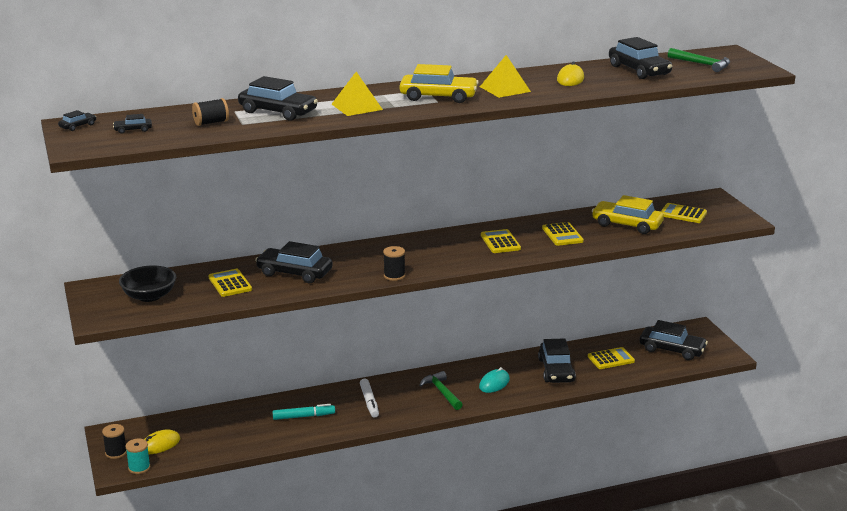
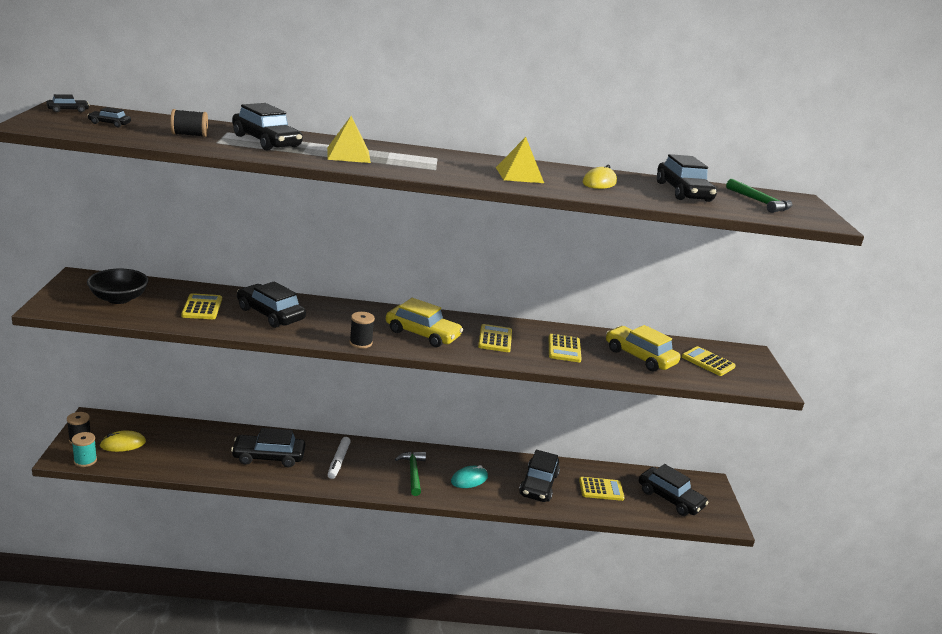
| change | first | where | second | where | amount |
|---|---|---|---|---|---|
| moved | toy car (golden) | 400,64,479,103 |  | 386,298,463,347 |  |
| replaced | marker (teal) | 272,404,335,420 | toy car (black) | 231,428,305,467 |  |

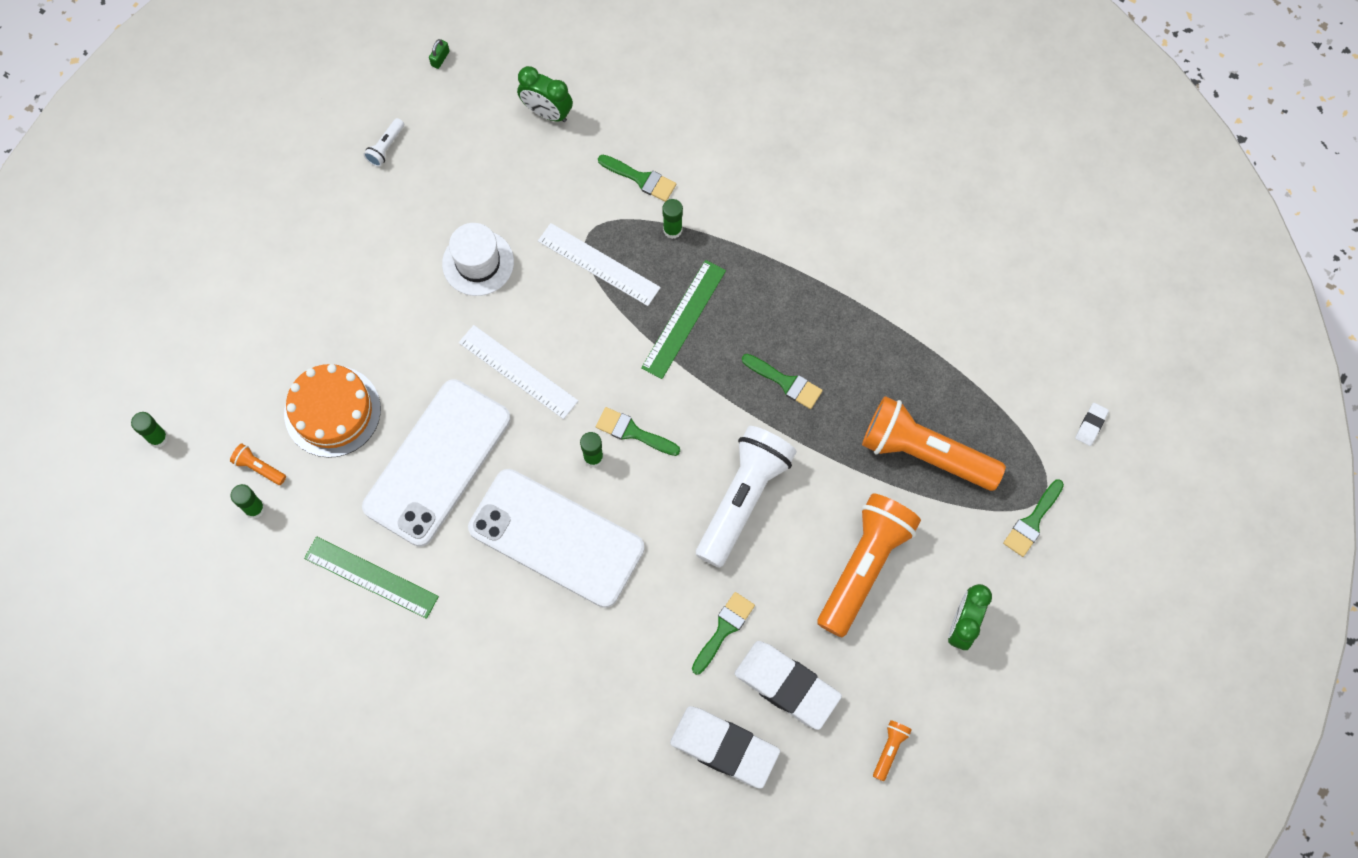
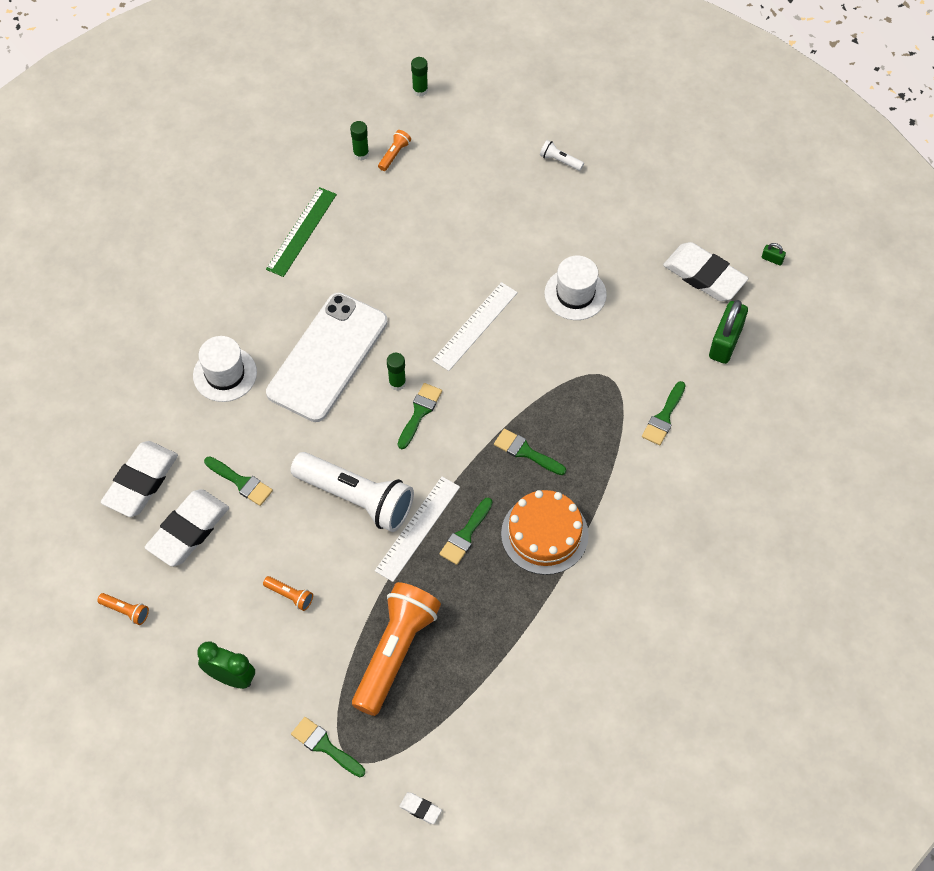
| change | first | where | second | where | amount |
|---|---|---|---|---|---|
| removed | smartphone (pure white) | 362,379,510,547 |  |  |  |
| removed | glue (emerald) | 662,199,683,239 |  |  |  |
| added |  |  | hat (pure white) | 193,336,257,402 |  |
| added |  |  | gum eraser (pure white) | 663,242,749,301 |  |
| moved | cake (orange-coloured) | 284,364,381,458 |  | 501,490,589,575 |  |
| moved | torch (pure white) | 363,118,404,167 |  | 540,140,584,171 |  |
| moved | straightedge (pure white) | 538,223,661,306 |  | 375,477,460,582 |  |
| replaced | bedside clock (emerald) | 517,66,573,122 | lock (emerald) | 709,300,748,364 |  |
| replaced | straightedge (emerald) | 641,260,726,379 | paint brush (emerald) | 494,429,566,475 |  |
| resized | torch (orange-coloured) | 817,494,921,637 |  | 263,576,313,611 | x0.40 |

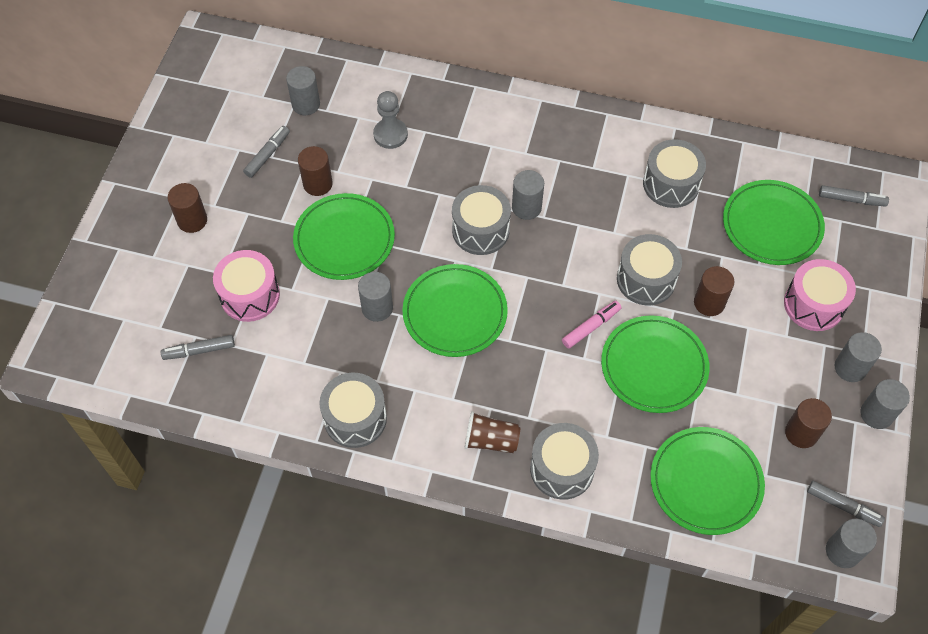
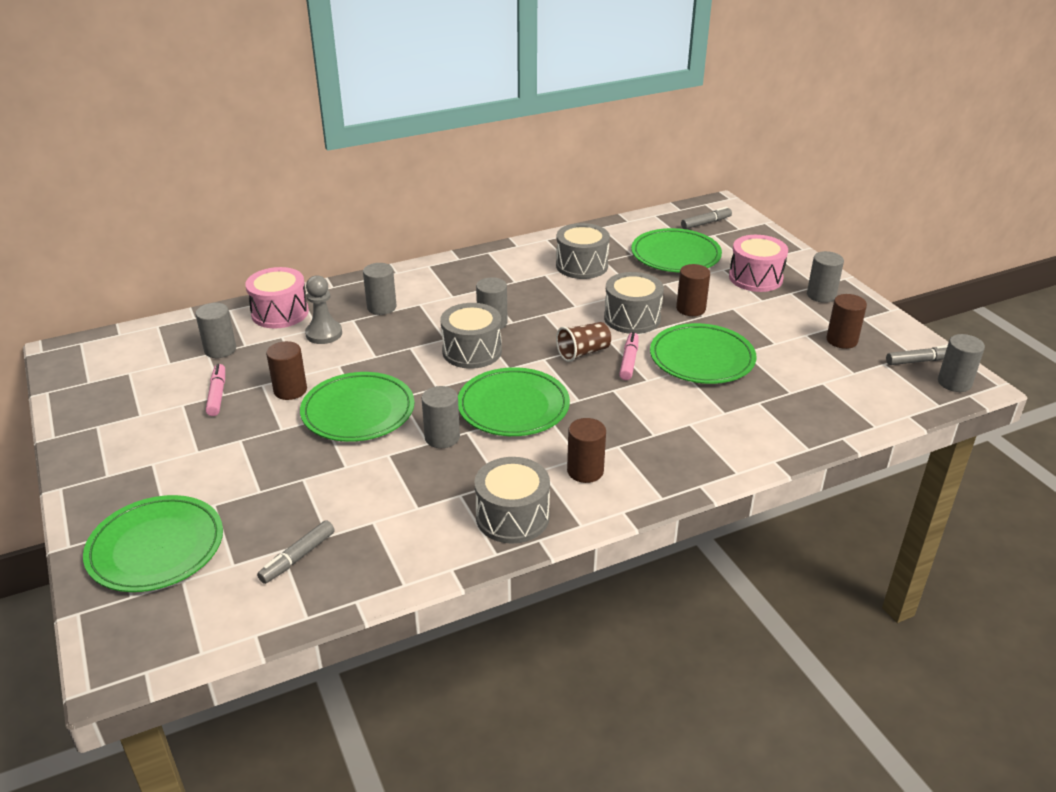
| change | first | where | second | where | amount |
|---|---|---|---|---|---|
| removed | drum (ash-grey) | 530,423,599,500 |  |  |  |
| moved | cylinder shape (brown) | 167,183,207,233 |  | 567,418,606,483 |  |
| moved | drum (rosy) | 213,250,280,322 |  | 245,267,309,328 |  |
| moved | tumbler (brown) | 465,411,520,453 |  | 556,322,611,362 |  |
| moved | flat dish (emerald) | 650,427,765,535 |  | 83,495,223,592 |  |
| moved | cylinder shape (ash-grey) | 861,379,910,429 |  | 363,263,396,315 |  |
| recoloured | marker (ash-grey) | 243,126,290,178 | marker (rosy) | 206,364,225,416 |  |

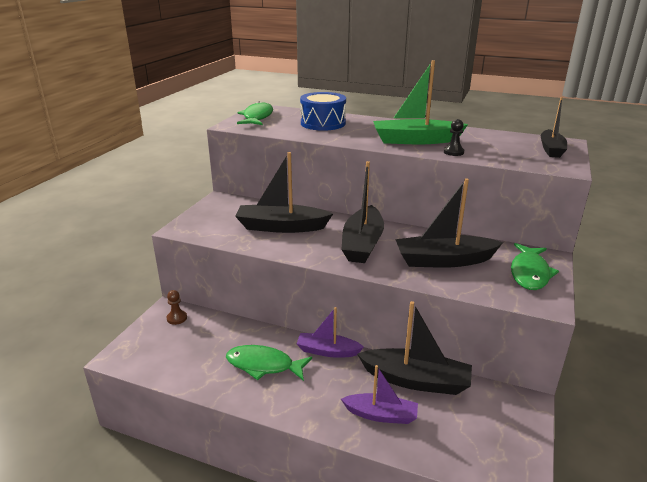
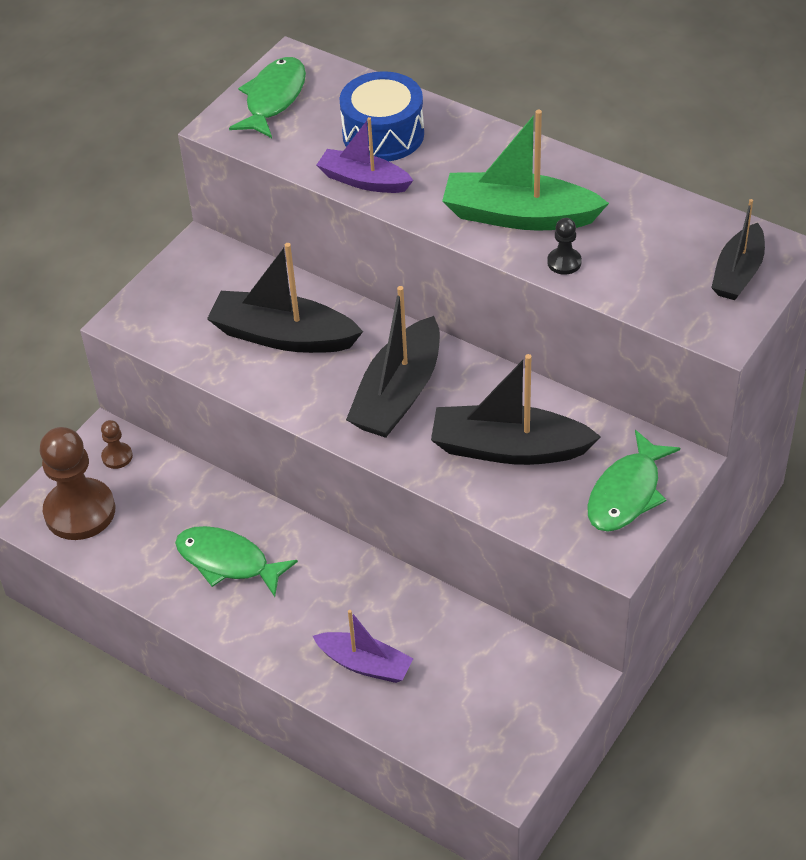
| change | first | where | second | where | amount |
|---|---|---|---|---|---|
| removed | boat (black) | 357,301,472,395 |  |  |  |
| added |  |  | chess pawn (brown) | 40,427,115,540 |  |
| moved | boat (royal purple) | 297,307,364,358 |  | 317,117,413,193 |  |

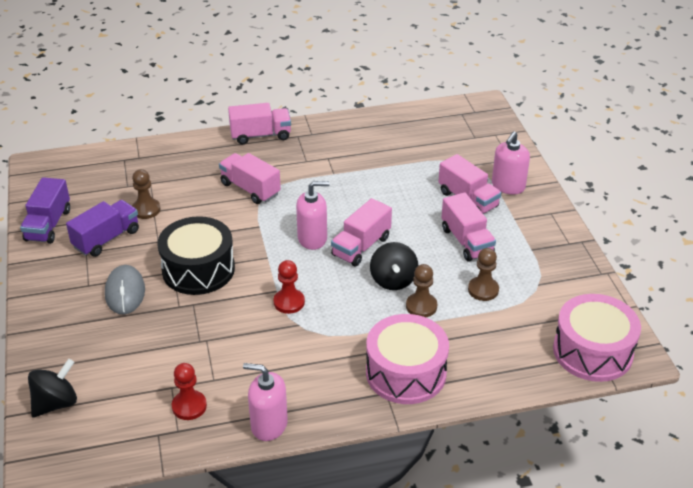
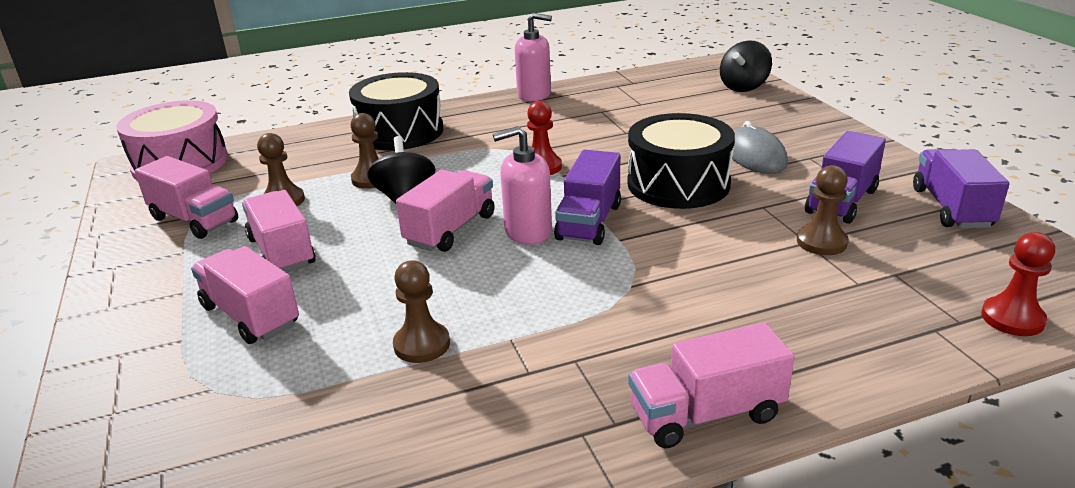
| change | first | where | second | where | amount |
|---|---|---|---|---|---|
| removed | soap pump (rosy) | 492,131,530,195 |  |  |  |
| added |  |  | chess pawn (brown) | 393,260,450,363 |  |
| added |  |  | lorry (royal purple) | 554,150,621,245 |  |
| moved | chess pawn (red) | 172,363,207,420 |  | 981,232,1055,336 |  |
| moved | lorry (rosy) | 219,153,281,204 |  | 135,156,238,239 |  |
| recoloured | drum (rosy) | 366,314,449,404 | drum (black) | 349,72,443,150 |  |

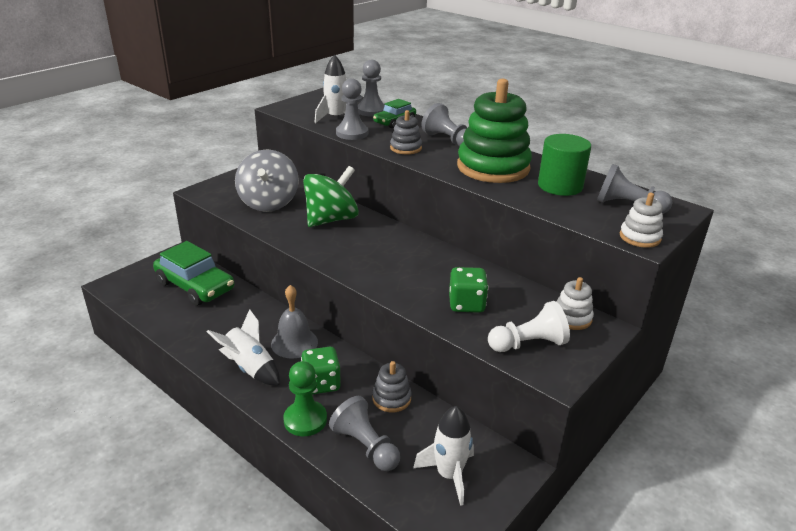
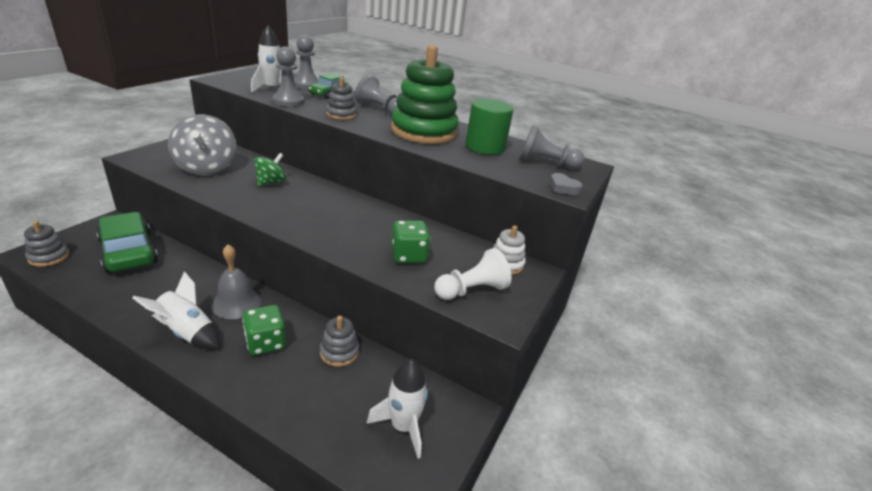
| change | first | where | second | where | amount |
|---|---|---|---|---|---|
| removed | chess pawn (emerald) | 283,361,327,436 |  |  |  |
| removed | chess pawn (ash-grey) | 329,396,400,471 |  |  |  |
| added |  |  | stacking rings (ash-grey) | 24,221,69,267 |  |
| replaced | stacking rings (pure white) | 620,193,663,248 | heart (ash-grey) | 549,173,583,195 |  |
| turned | toy car (emerald) | 153,241,234,306 |  | 97,212,158,273 | 150 degrees counterclockwise |
| resized | whirligig (emerald) | 303,166,359,227 |  | 254,153,286,186 | x0.57 |

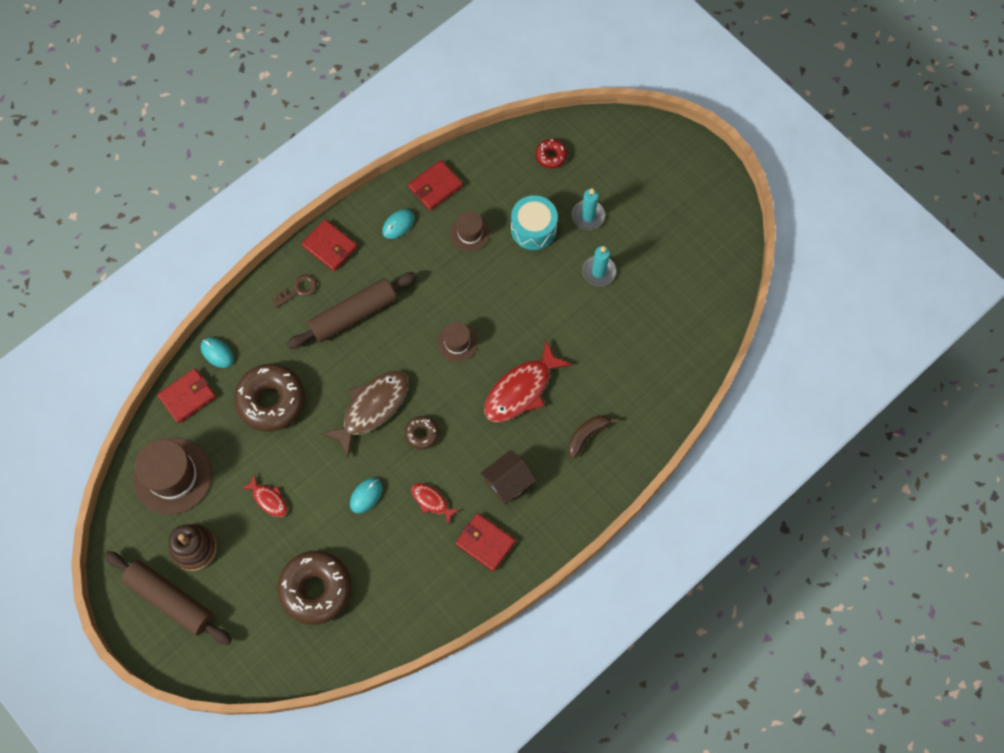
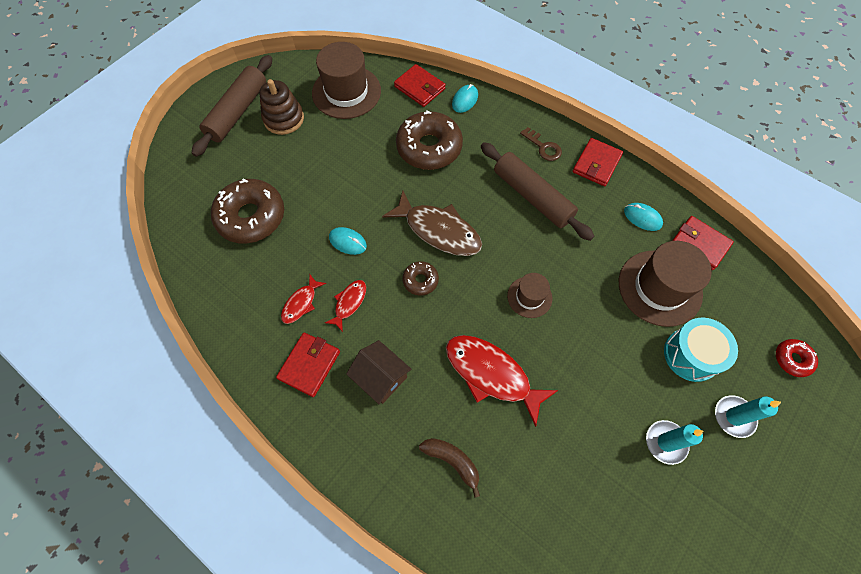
| change | first | where | second | where | amount |
|---|---|---|---|---|---|
| moved | fish (red) | 242,474,287,517 |  | 281,275,326,324 |  |
| resized | hat (brown) | 450,211,490,251 |  | 619,241,712,327 | x1.86 |

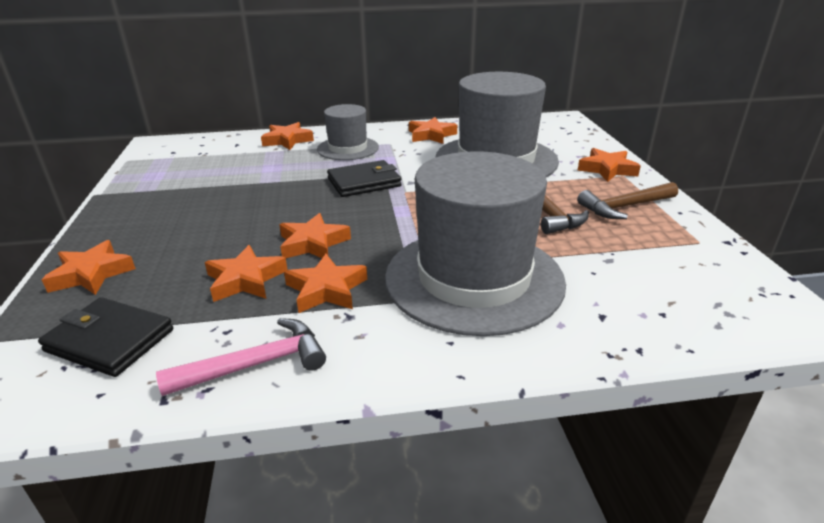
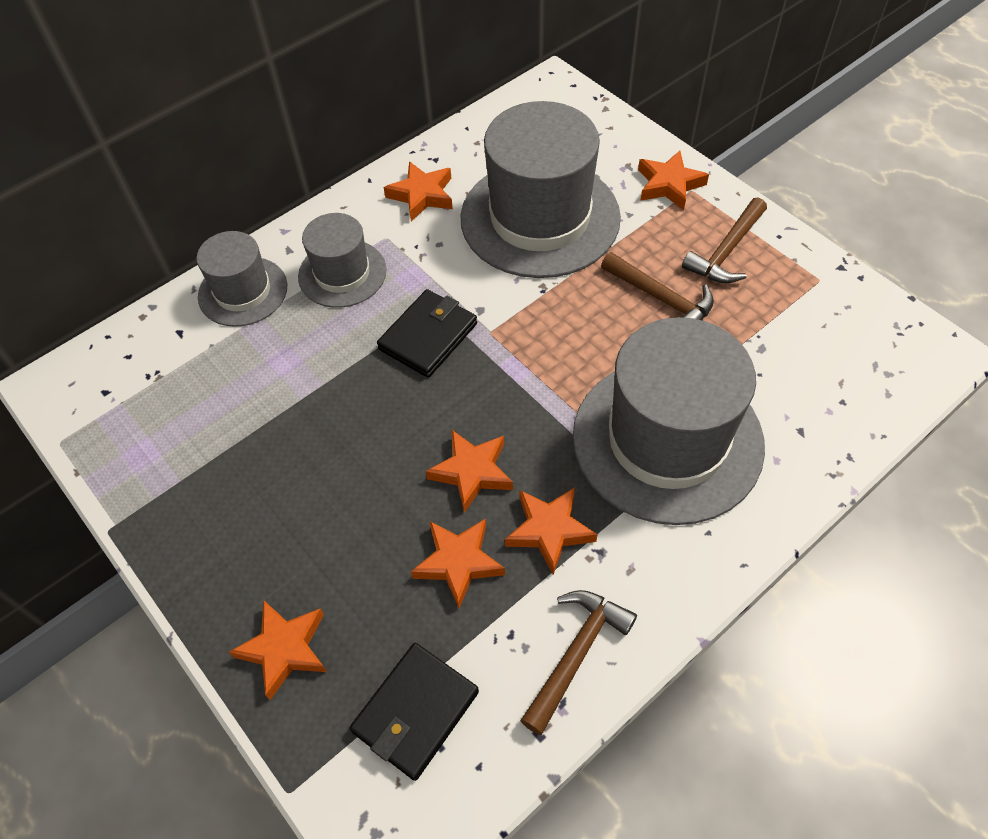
| change | first | where | second | where | amount |
|---|---|---|---|---|---|
| replaced | star (orange-coloured) | 261,122,314,150 | hat (ash-grey) | 197,231,287,327 |  |
| recoloured | hammer (rosy) | 156,318,326,396 | hammer (brown) | 520,590,637,735 |  |
| turned | wallet (black) | 38,297,173,377 |  | 350,643,479,781 | 45 degrees counterclockwise |

